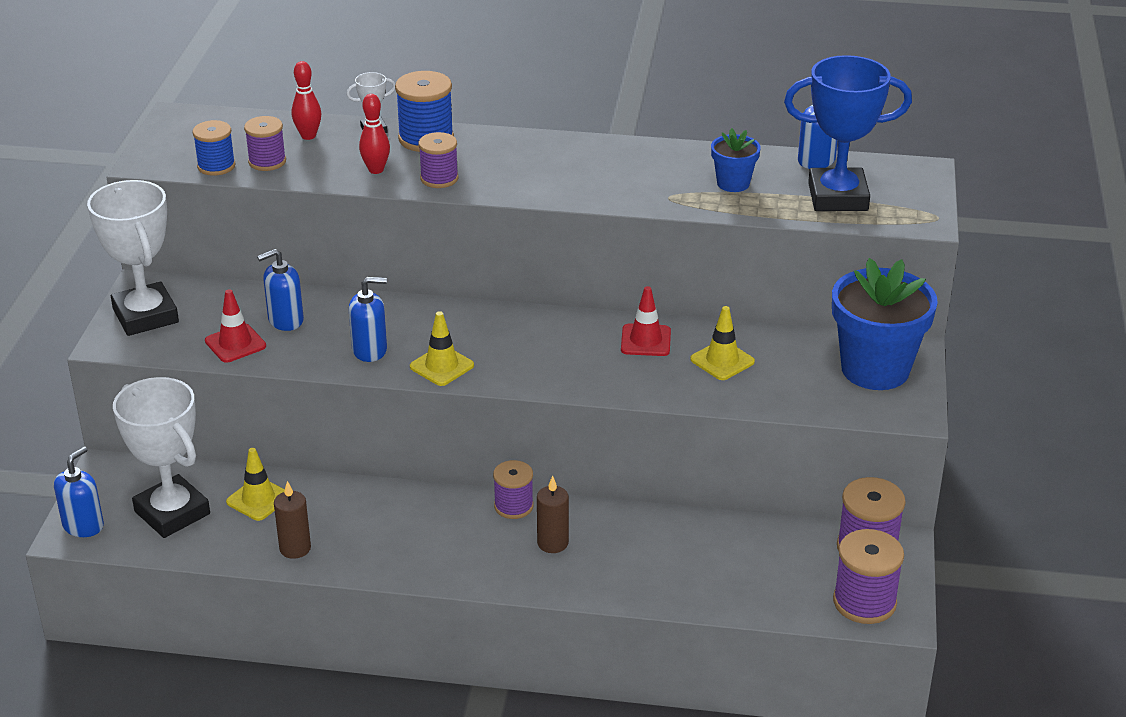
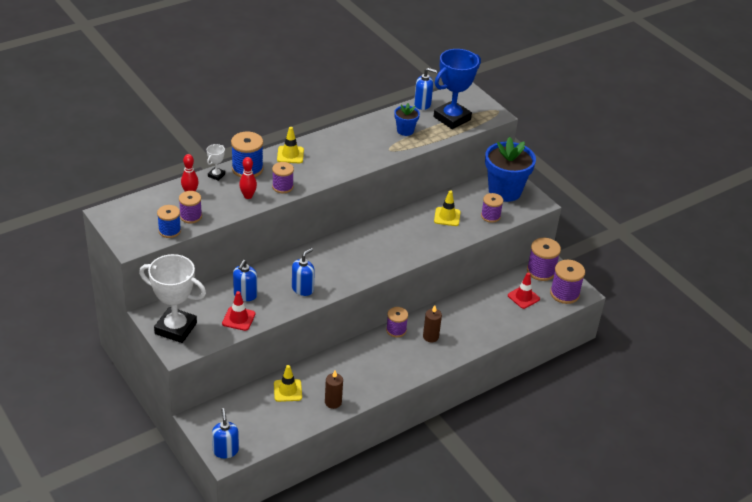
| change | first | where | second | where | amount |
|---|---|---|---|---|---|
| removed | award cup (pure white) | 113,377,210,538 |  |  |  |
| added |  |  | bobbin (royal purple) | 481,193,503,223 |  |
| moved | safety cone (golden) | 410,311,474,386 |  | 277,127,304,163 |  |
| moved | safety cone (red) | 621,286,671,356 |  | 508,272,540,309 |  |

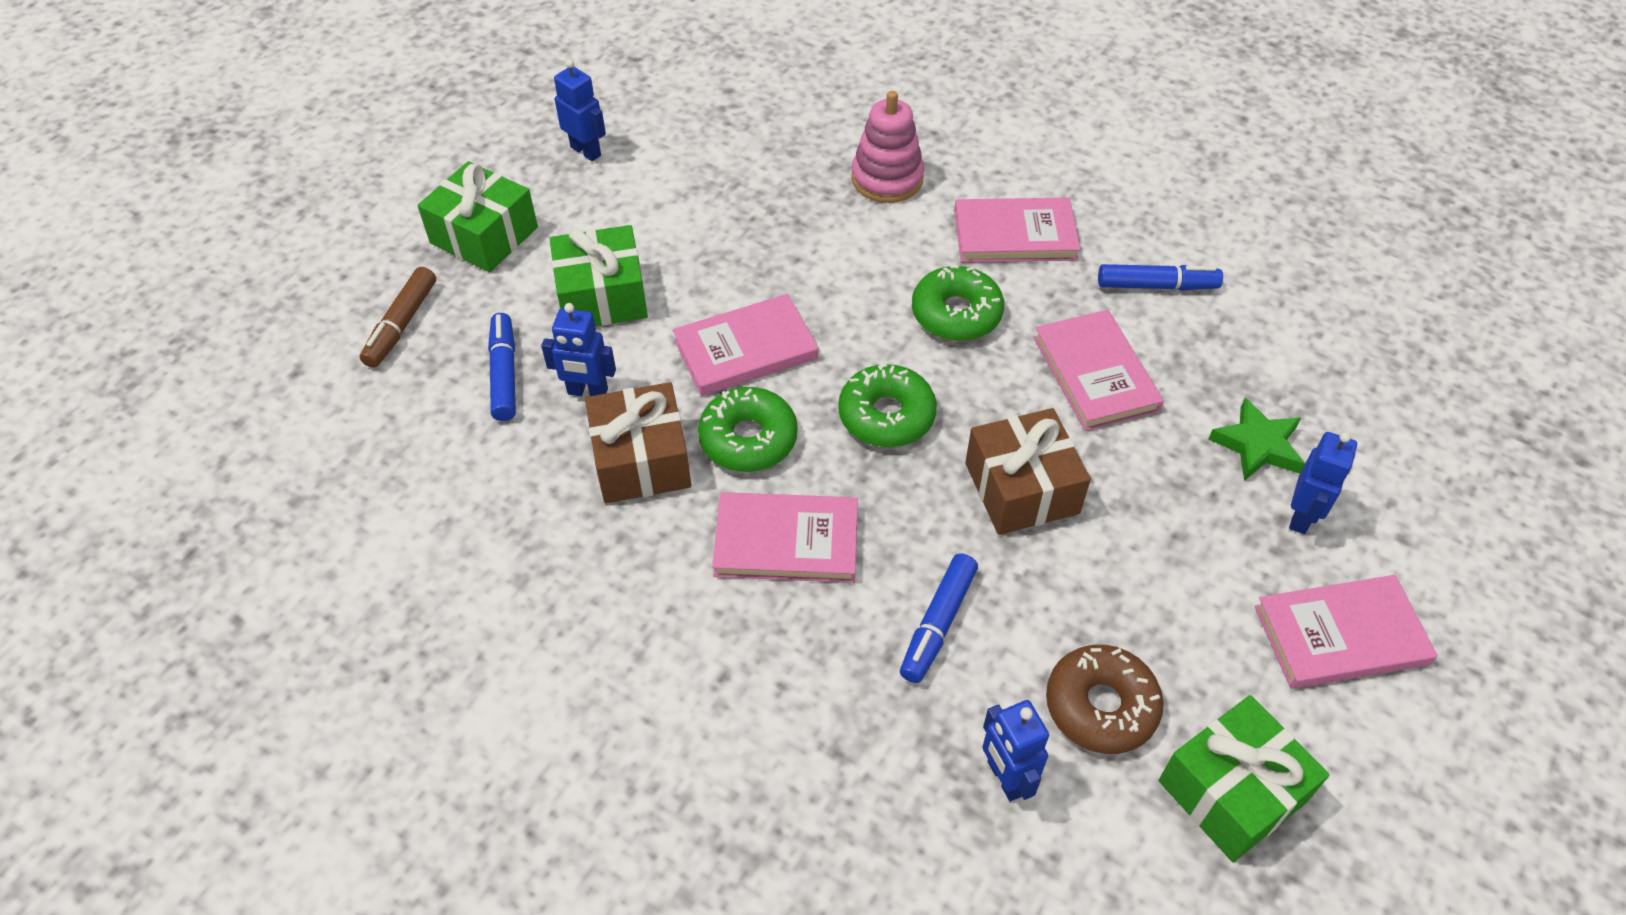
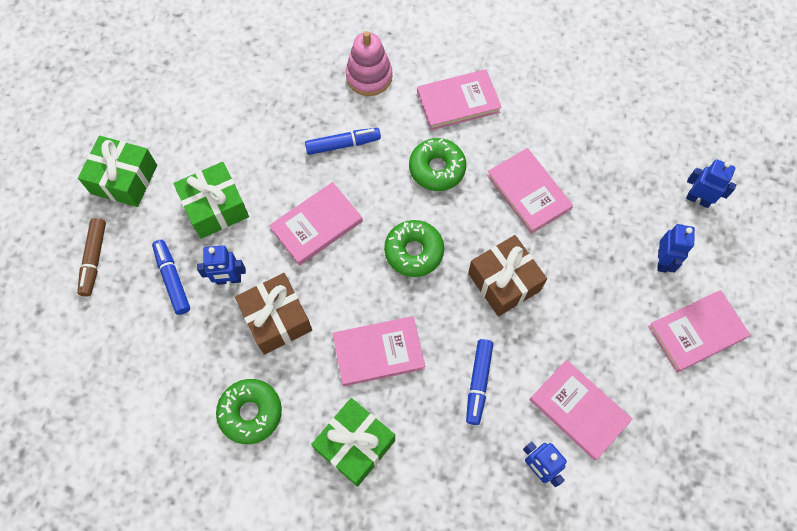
| change | first | where | second | where | amount |
|---|---|---|---|---|---|
| removed | star (emerald) | 1208,398,1305,481 |  |  |  |
| moved | robot (royal blue) | 554,59,606,161 |  | 686,159,737,208 |  |
| moved | donut (emerald) | 698,387,798,472 |  | 216,379,282,444 |  |
| moved | marker (royal blue) | 1098,264,1223,291 |  | 305,128,381,155 |  |
| moved | present (emerald) | 1159,695,1329,862 |  | 311,398,395,487 |  |
| replaced | donut (brown) | 1046,645,1164,754 | book (rosy) | 529,360,633,460 |  |

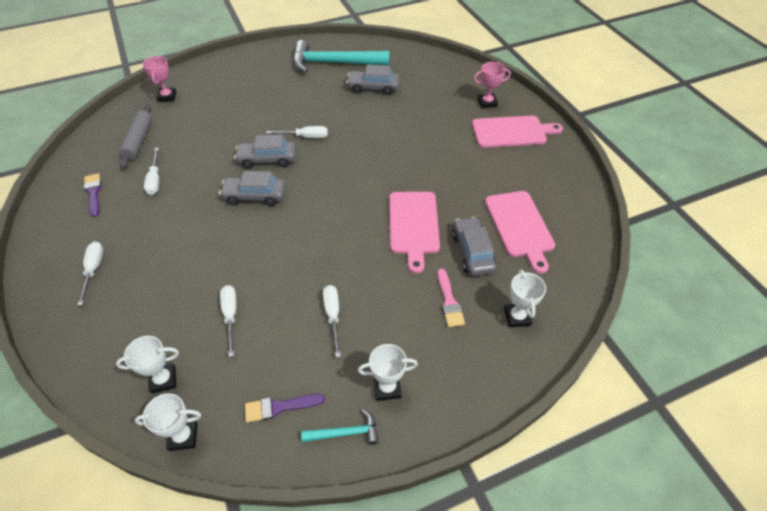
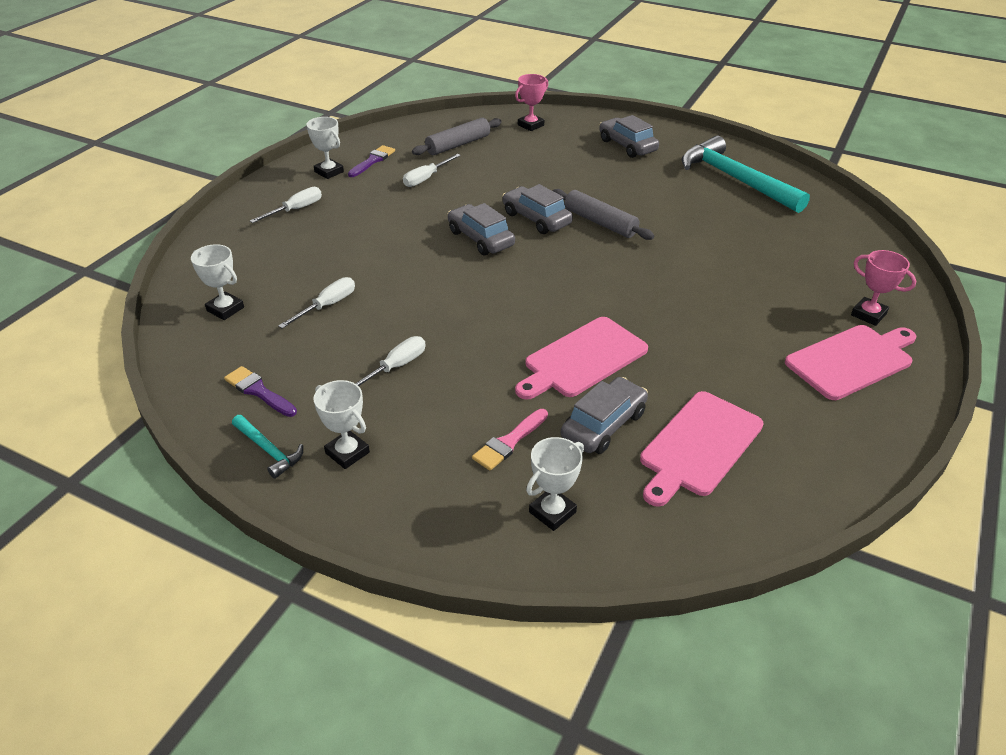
| change | first | where | second | where | amount |
|---|---|---|---|---|---|
| moved | award cup (pure white) | 134,393,201,451 |  | 306,117,344,179 |  |
| moved | toy car (ash-grey) | 346,65,400,95 |  | 599,115,659,158 |  |
| replaced | hand screwdriver (pure white) | 266,126,328,138 | dough roller (ash-grey) | 553,189,654,240 |  |
| turned | cutting board (rosy) | 472,116,563,148 |  | 785,325,916,400 | 75 degrees counterclockwise |

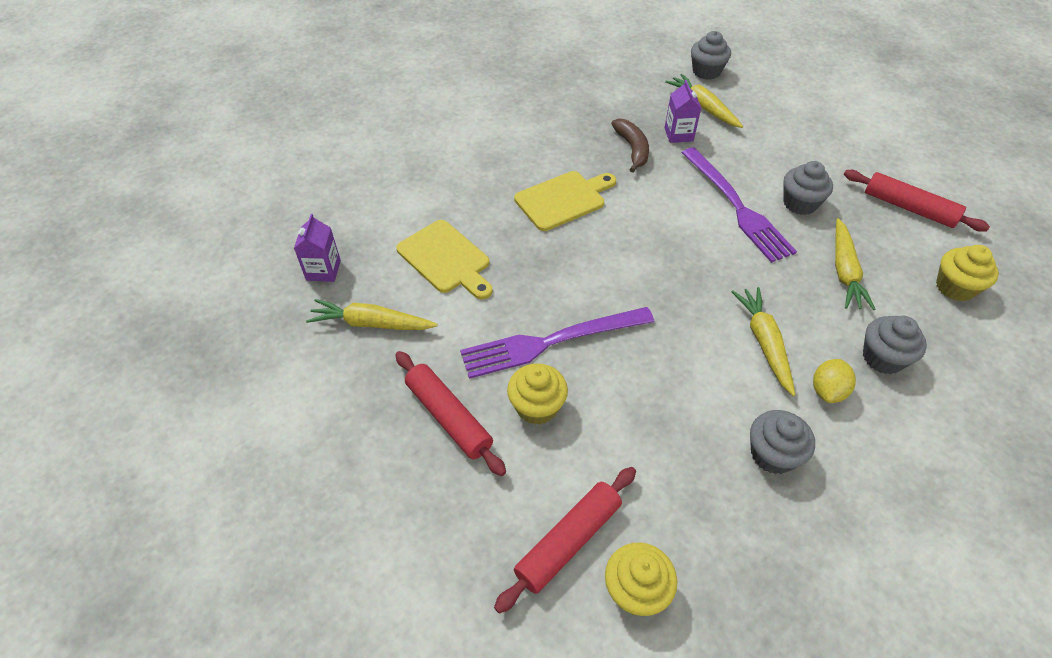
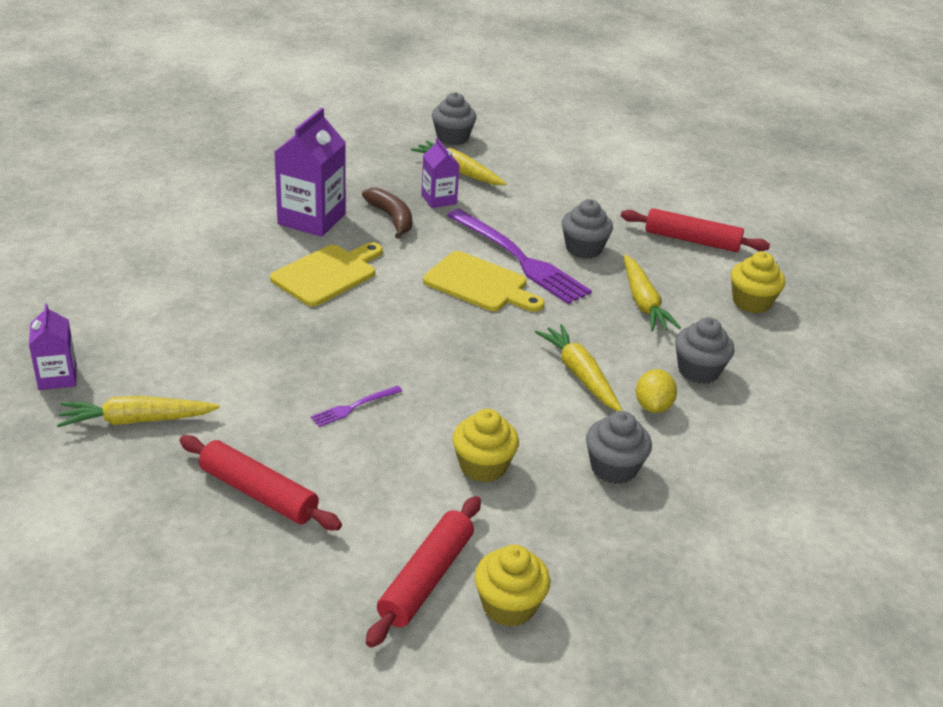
| change | first | where | second | where | amount |
|---|---|---|---|---|---|
| added |  |  | milk carton (royal purple) | 274,108,346,237 |  |
| moved | cutting board (golden) | 396,220,493,300 |  | 423,251,544,312 |  |
| moved | fairy cake (golden) | 507,363,568,425 |  | 452,409,519,482 |  |
| resized | fork (royal purple) | 460,307,654,379 |  | 311,386,402,427 | x0.44 |

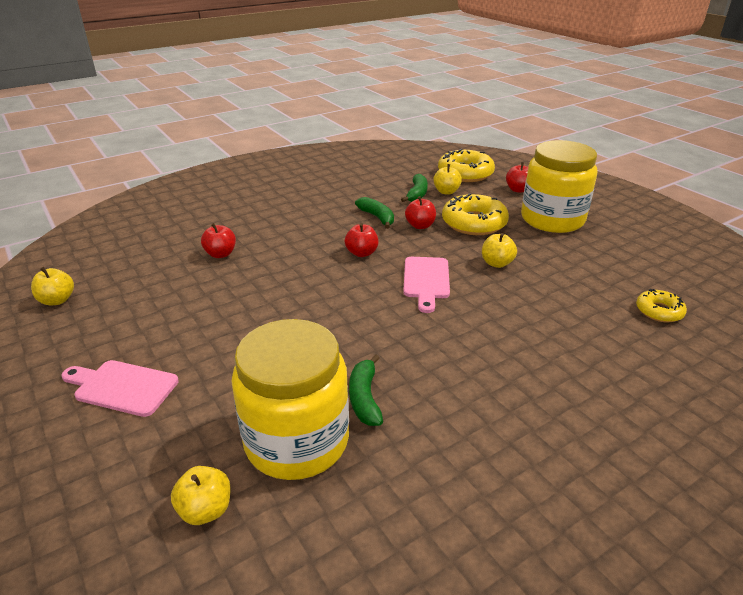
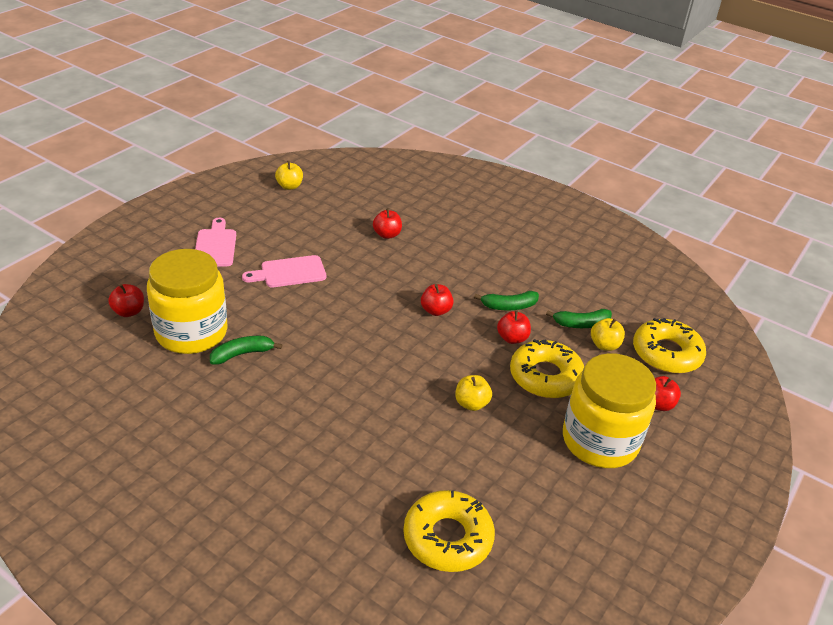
| change | first | where | second | where | amount |
|---|---|---|---|---|---|
| moved | cutting board (rosy) | 403,257,450,313 |  | 242,255,326,287 |  |
| recoloured | apple fruit (golden) | 171,466,231,525 | apple fruit (red) | 108,284,144,317 |  |
| turned | banana (emerald) | 355,197,394,229 |  | 474,291,539,310 | 45 degrees clockwise |
| resized | donut (golden) | 636,289,687,322 |  | 403,490,495,572 | x1.79 |

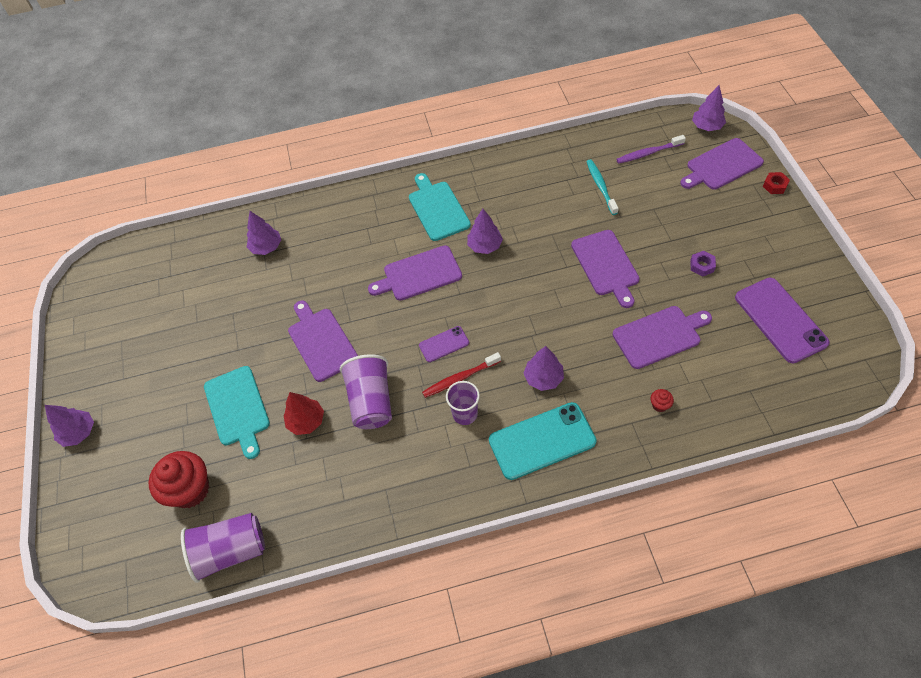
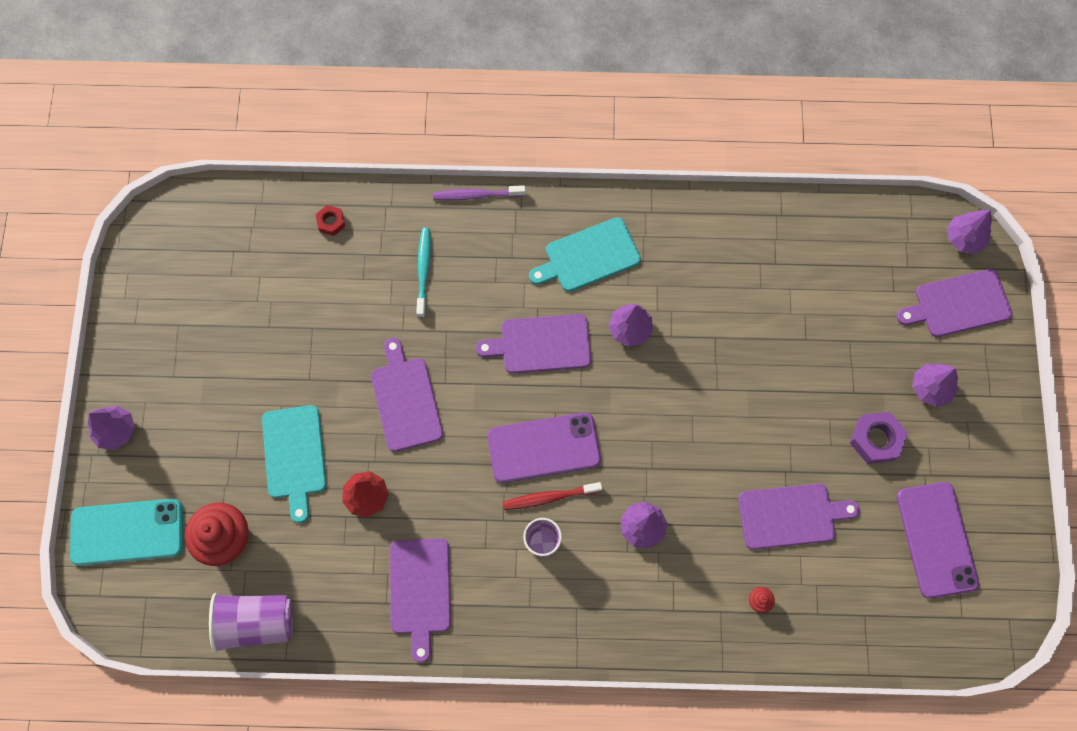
| change | first | where | second | where | amount |
|---|---|---|---|---|---|
| removed | tumbler (royal purple) | 340,354,392,429 |  |  |  |
| moved | tree (royal purple) | 247,211,281,255 |  | 912,363,958,407 |  |
| moved | smartphone (teal) | 489,402,597,480 |  | 70,499,183,566 |  |
| moved | cutting board (royal purple) | 571,230,640,308 |  | 390,538,451,663 |  |
| moved | toothbrush (teal) | 586,159,619,215 |  | 416,228,431,317 |  |
| moved | toothbrush (royal purple) | 616,135,686,164 |  | 433,185,526,200 |  |
| moved | nut (red) | 763,172,790,194 |  | 315,205,346,236 |  |
| turned | cutting board (teal) | 409,173,471,241 |  | 529,217,641,292 | 105 degrees counterclockwise |
| resized | smartphone (royal purple) | 419,326,469,362 |  | 487,412,601,483 | x1.94 |
| resized | nut (royal purple) | 690,251,716,277 |  | 850,412,908,464 | x1.69 |

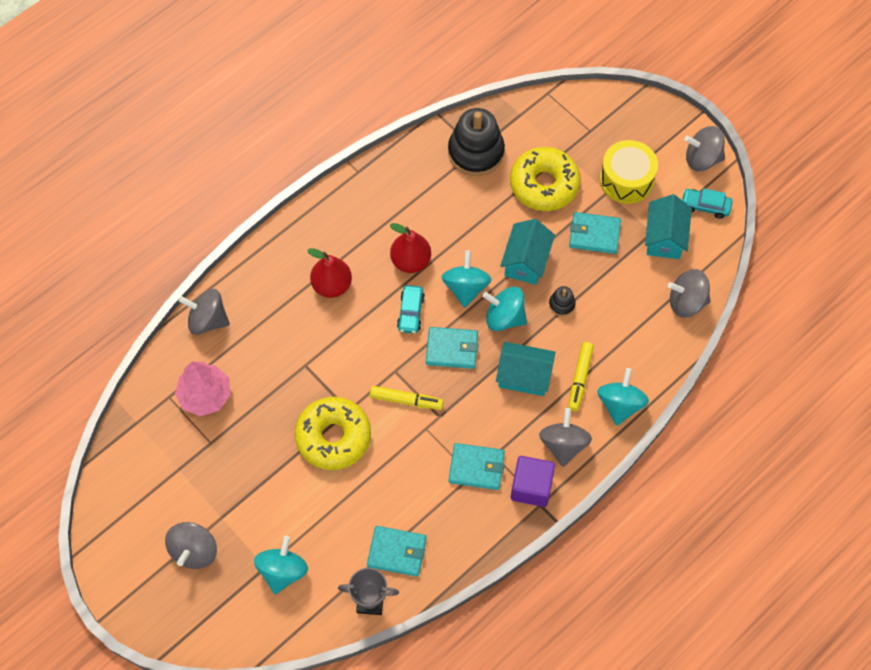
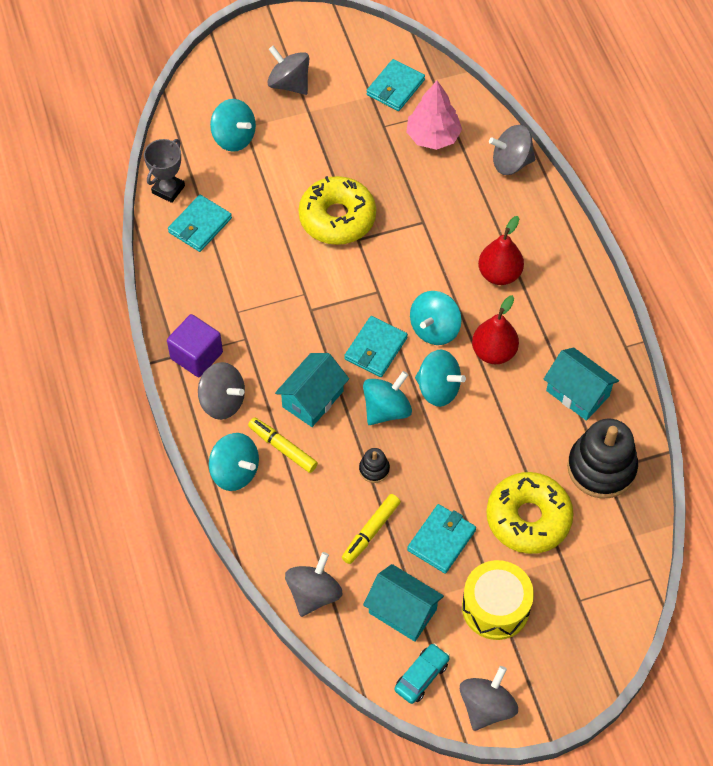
| change | first | where | second | where | amount |
|---|---|---|---|---|---|
| moved | marker (golden) | 370,386,444,410 |  | 342,494,401,564 |  |
| moved | wallet (teal) | 449,443,505,490 |  | 367,59,425,111 |  |
| moved | toy house (teal) | 500,219,555,285 |  | 544,347,619,421 |  |
| replaced | toy car (teal) | 397,285,425,334 | whirligig (teal) | 410,291,462,345 |  |
| turned | whirligig (ash-grey) | 179,289,230,335 |  | 489,125,536,175 | 135 degrees counterclockwise |

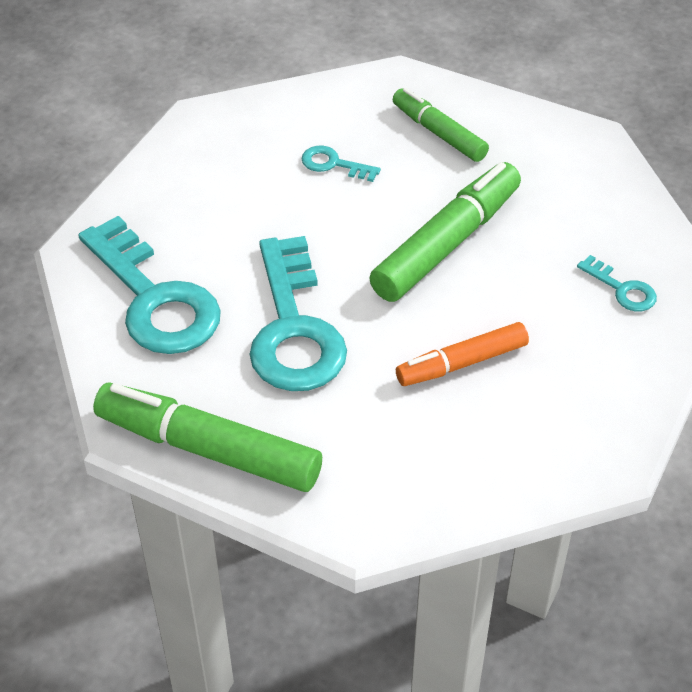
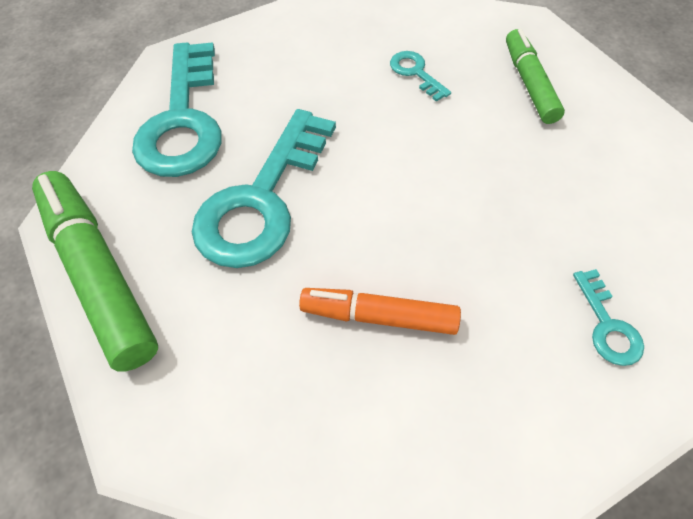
| change | first | where | second | where | amount |
|---|---|---|---|---|---|
| removed | marker (emerald) | 369,162,521,302 |  |  |  |

